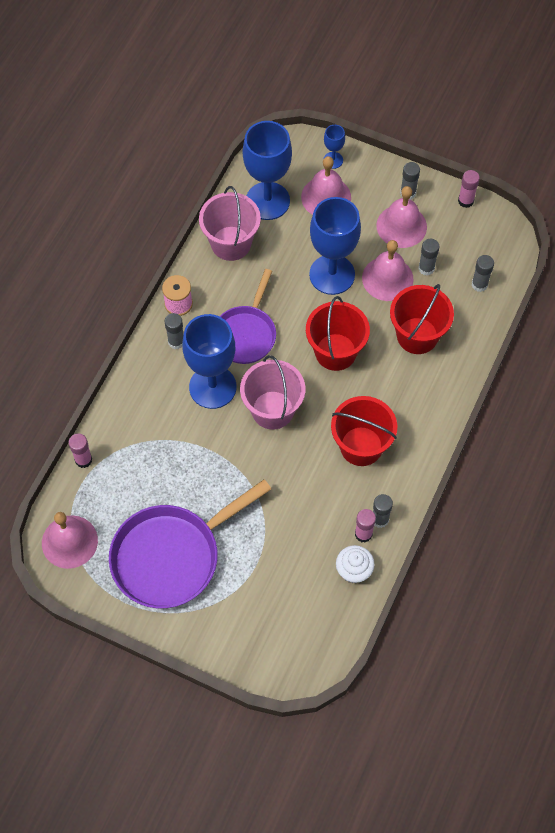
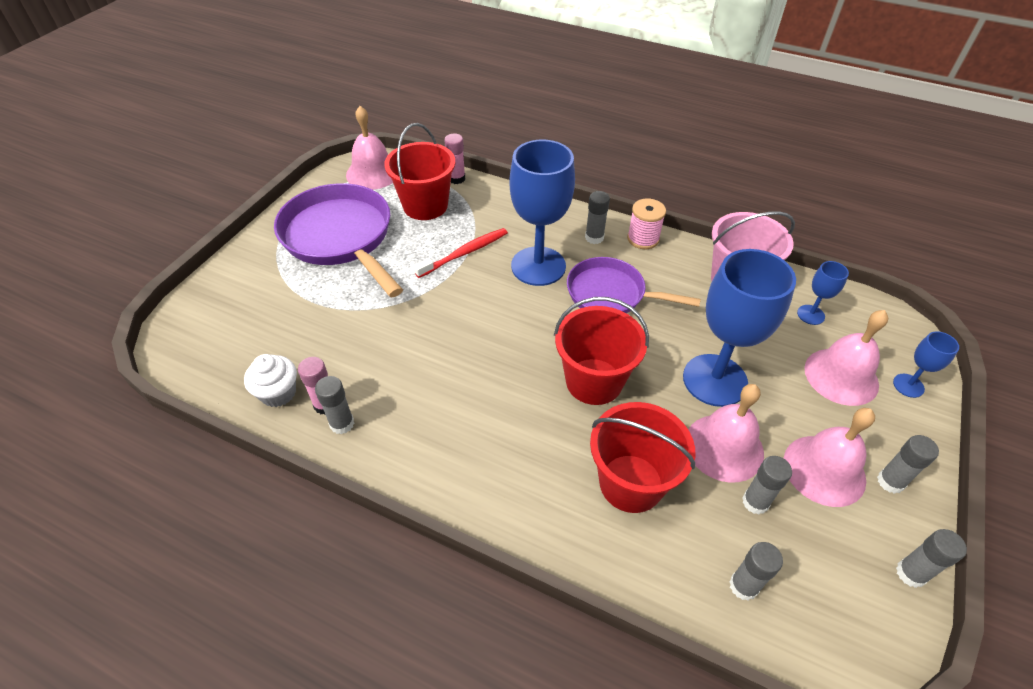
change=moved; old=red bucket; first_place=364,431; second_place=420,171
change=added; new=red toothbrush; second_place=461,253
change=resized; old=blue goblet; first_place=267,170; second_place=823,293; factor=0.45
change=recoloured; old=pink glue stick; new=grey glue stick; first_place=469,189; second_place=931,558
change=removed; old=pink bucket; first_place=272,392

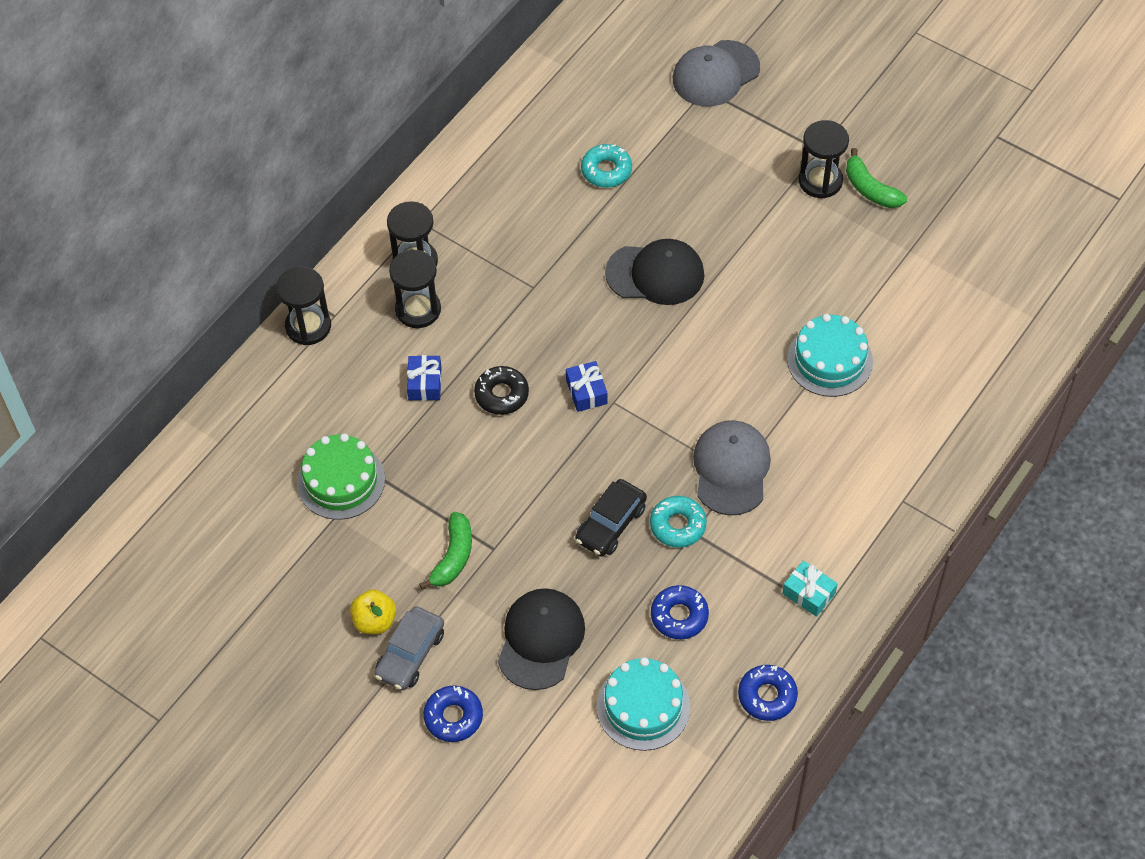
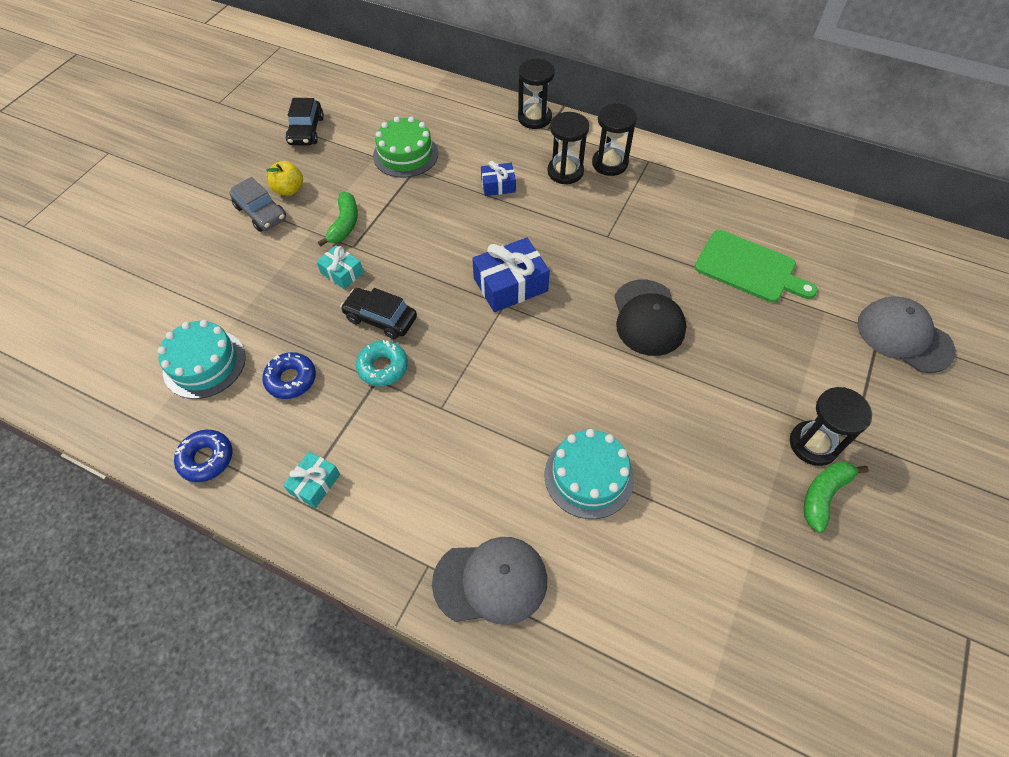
change=turned; old=grey car; first_place=409,648; second_place=257,204; degrees=-150
change=added; new=black car; second_place=305,121
change=added; new=turquoise gift; second_place=340,267
change=turned; old=green banana; first_place=445,551; second_place=338,219; degrees=-90
change=moved; old=grey cap; first_place=732,468; second_place=489,581
change=resized; old=blue gift; first_place=587,386; second_place=511,275; factor=1.74
change=replaced; old=turquoise donut; new=green cutting board; first_place=606,166; second_place=756,266
change=removed; old=blue donut; first_place=453,713
change=removed; old=black donut; first_place=501,390
change=removed; old=black cap; first_place=541,639

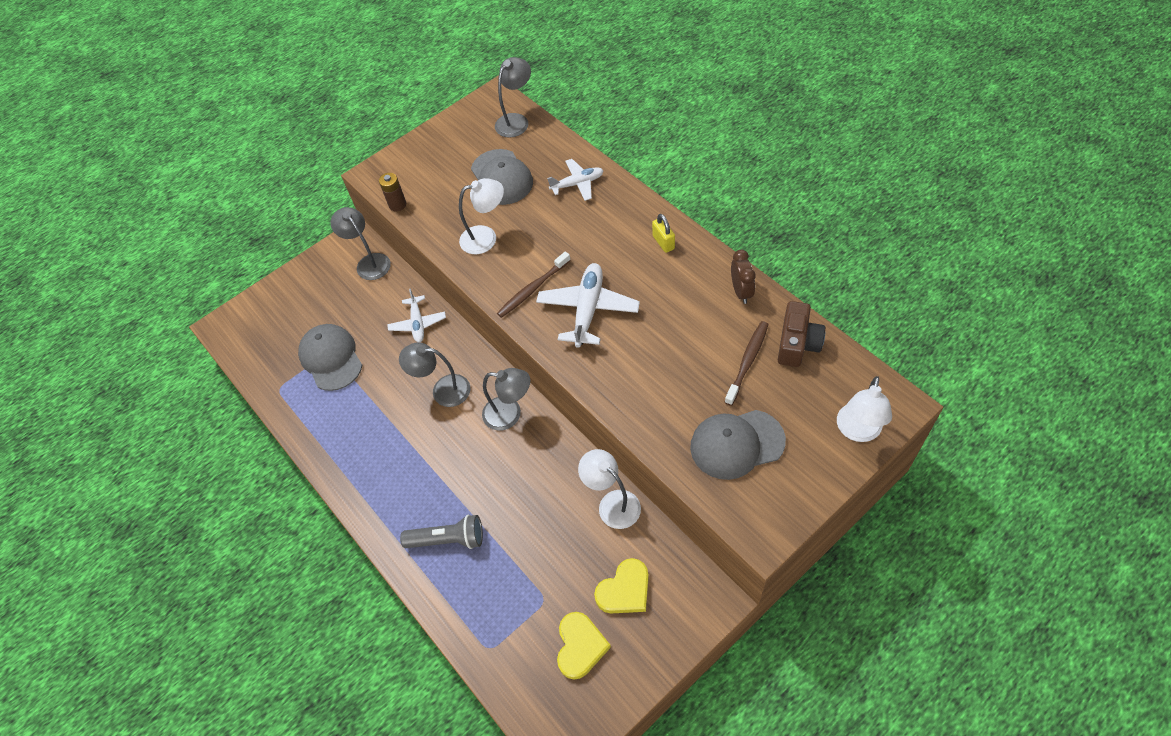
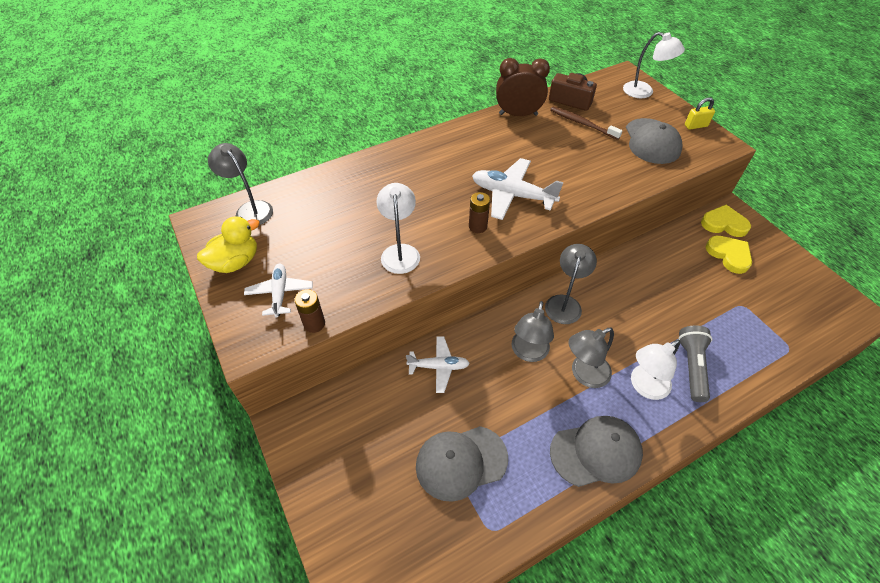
change=added; new=yellow duck; second_place=228,244
change=moved; old=white plane; first_place=575,180; second_place=278,291
change=replaced; old=brown toothbrush; new=brown battery; first_place=534,285; second_place=479,212
change=resized; old=brown clock; first_place=743,277; second_place=523,87; factor=1.57
change=moved; old=grey cap; first_place=502,177; second_place=596,451
change=moved; old=grey lamp; first_place=361,243; second_place=591,358
change=moved; old=white lamp; first_place=609,489; second_place=655,370
change=moved; old=yellow padlock; first_place=663,233; second_place=700,113
change=moved; old=yellow heart; first_place=584,646; second_place=726,221

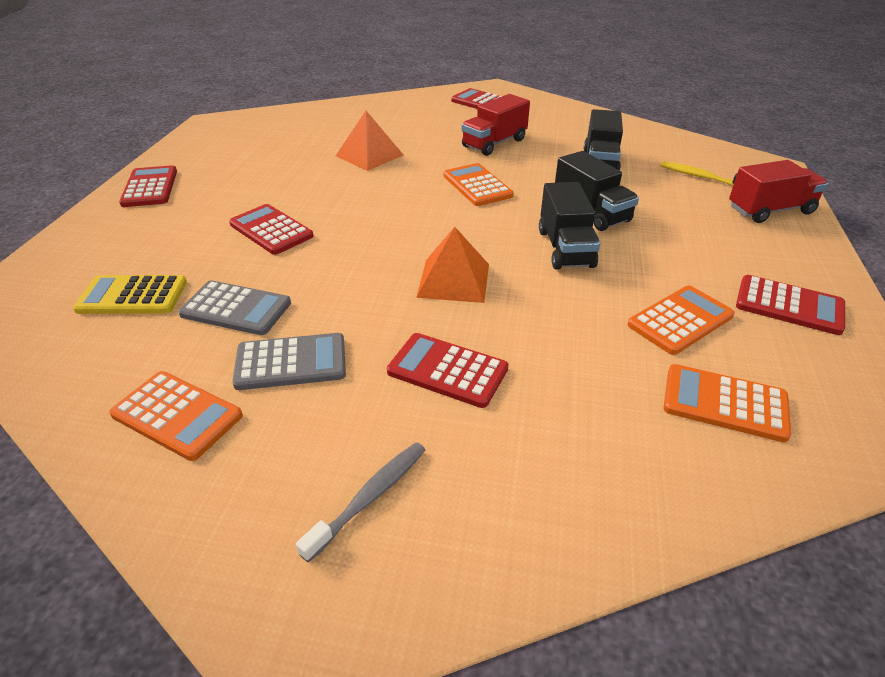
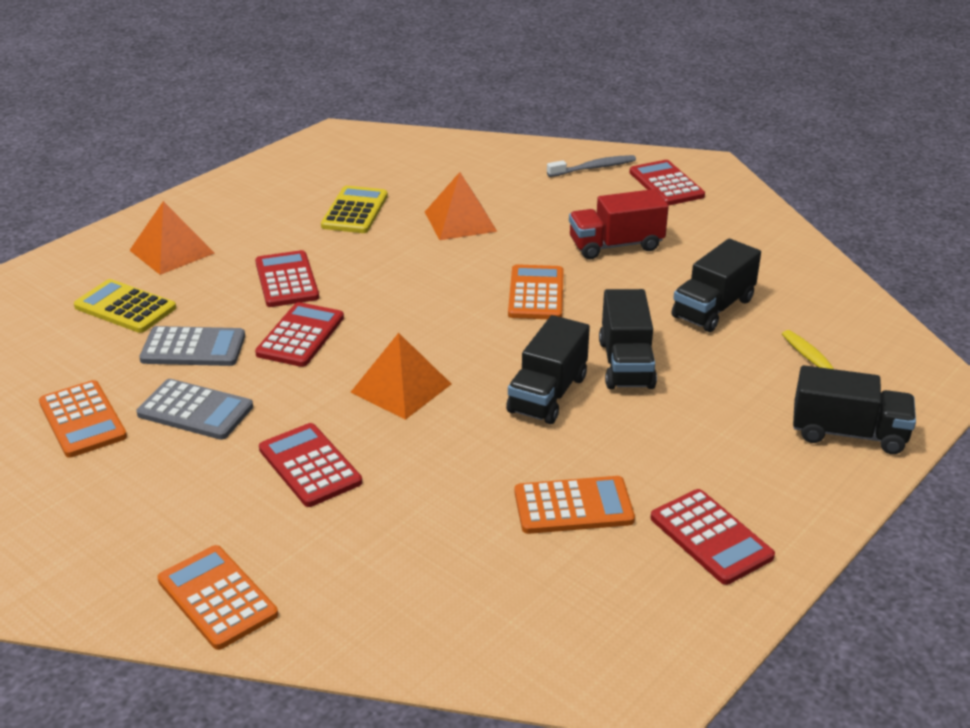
change=added; new=orange pyramid; second_place=172,238
change=turned; old=grey calculator; first_place=234,307; second_place=192,346; degrees=-45
change=moved; old=orange calculator; first_place=727,403; second_place=217,597
change=moved; old=red calculator; first_place=148,186; second_place=299,334
change=added; new=yellow calculator; second_place=354,209
change=moved; old=grey toothbrush; first_place=360,502; second_place=591,166
change=recoloured; old=red truck; new=black truck; first_place=778,191; second_place=854,409

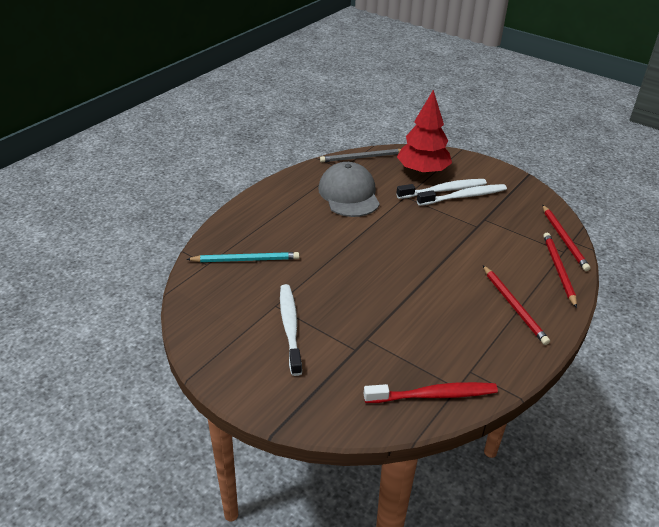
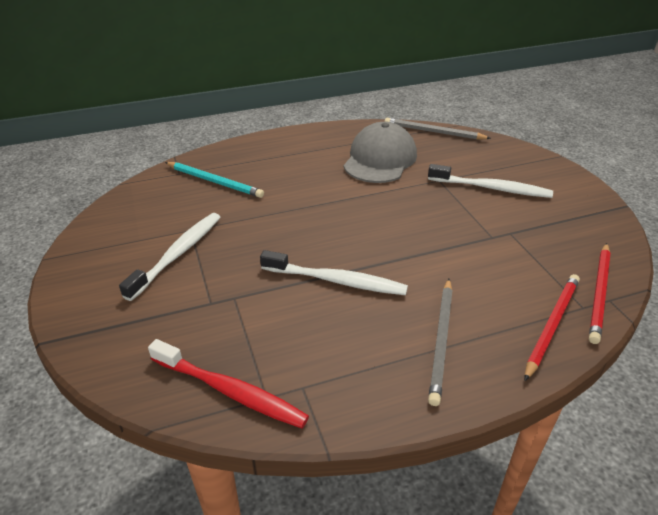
change=moved; old=white toothbrush; first_place=462,195; second_place=334,272
change=recoloured; old=red pencil; new=grey pencil; first_place=516,305; second_place=440,342
change=removed; old=red tree; first_place=424,132

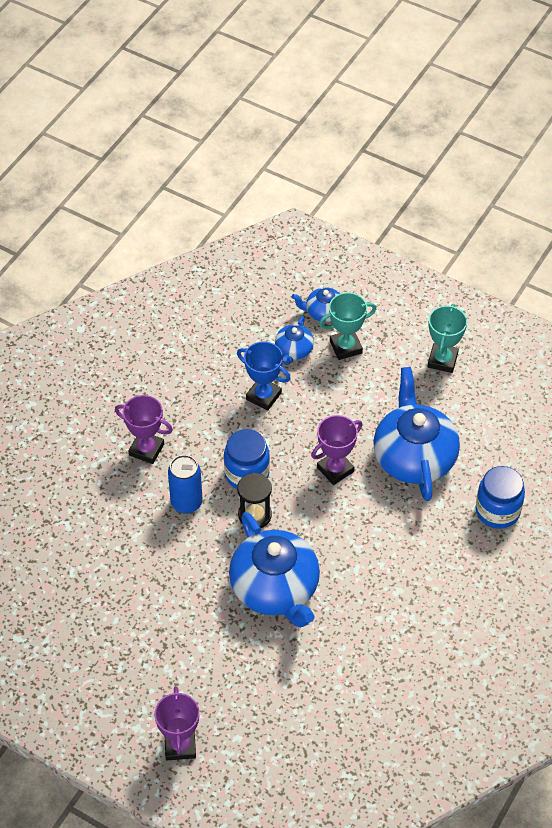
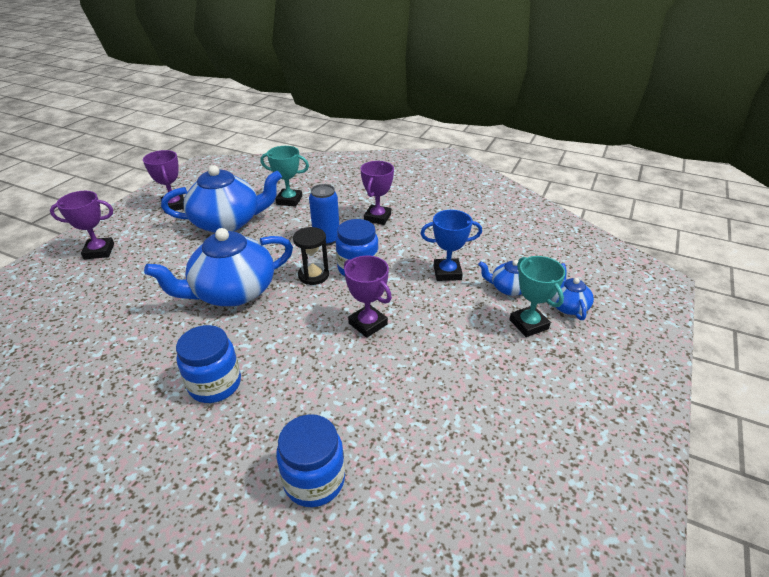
change=added; new=purple trophy; second_place=163,181
change=moved; old=blue teapot; first_place=416,434; second_place=221,199
change=added; new=blue jar; second_place=208,364
change=moved; old=turquoise trophy; first_place=447,338; second_place=284,176
change=turned; old=blue trophy; first_place=263,376; second_place=451,245; degrees=60

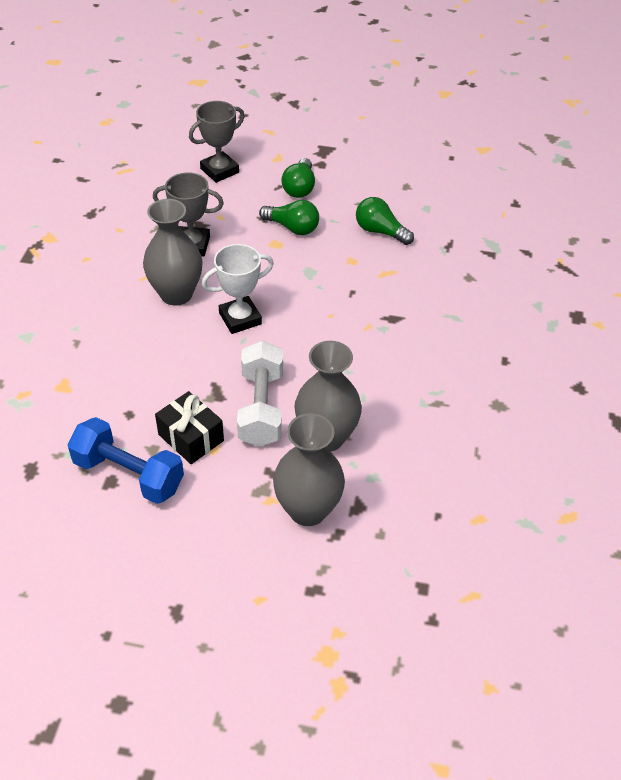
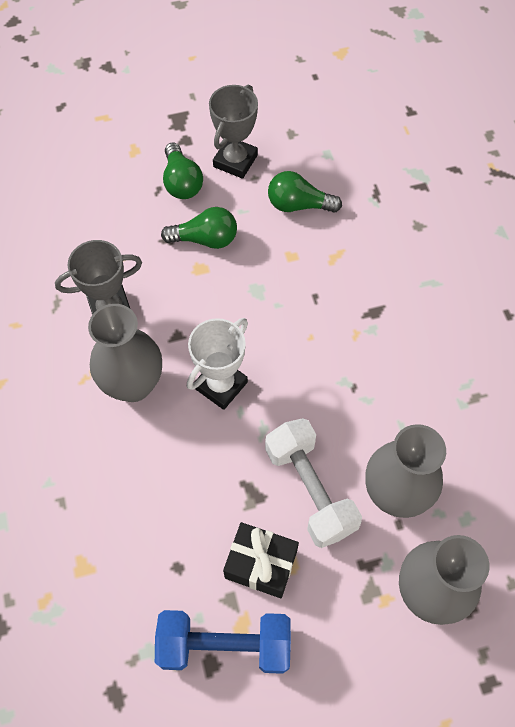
change=moved; old=grey trophy; first_place=217,142; second_place=233,132

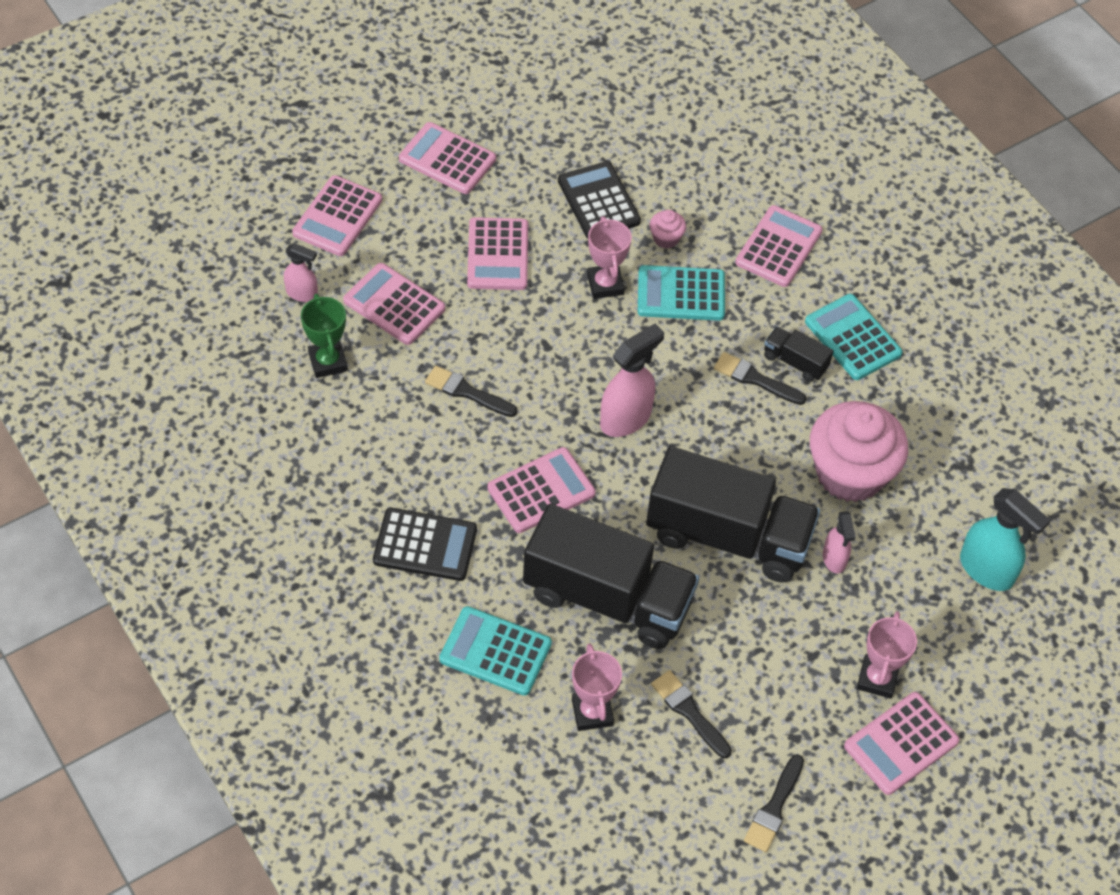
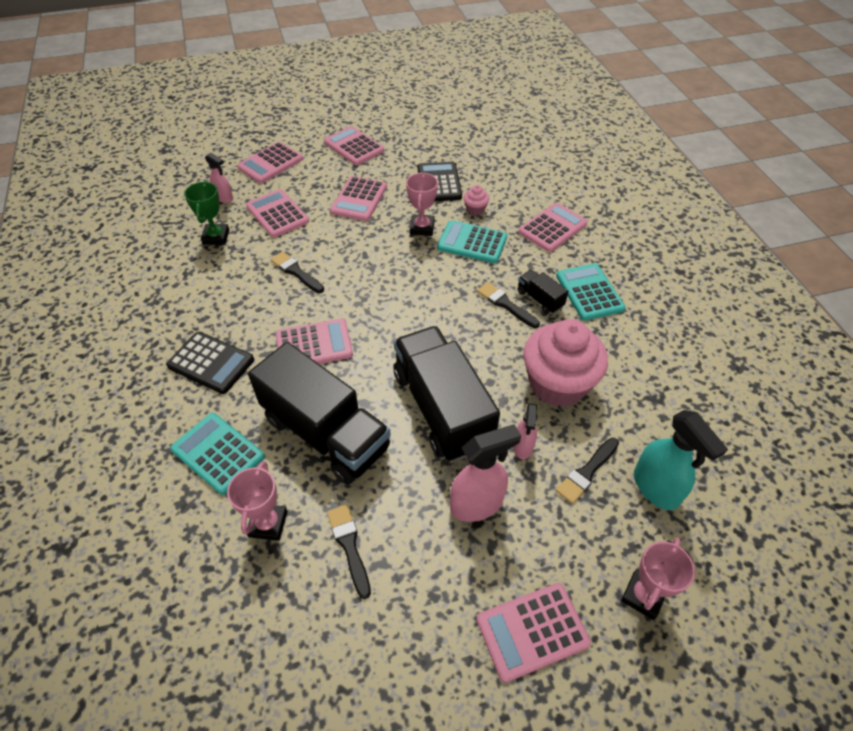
change=turned; old=black truck; first_place=733,514; second_place=446,394; degrees=-150
change=moved; old=pink spray bottle; first_place=632,380; second_place=485,473
change=moved; old=black brush; first_place=774,803; second_place=587,471
change=moved; old=pink trophy; first_place=887,655; second_place=658,578

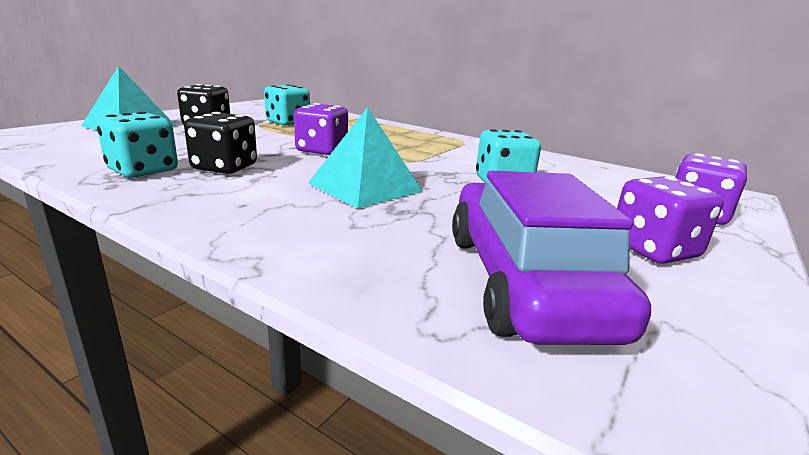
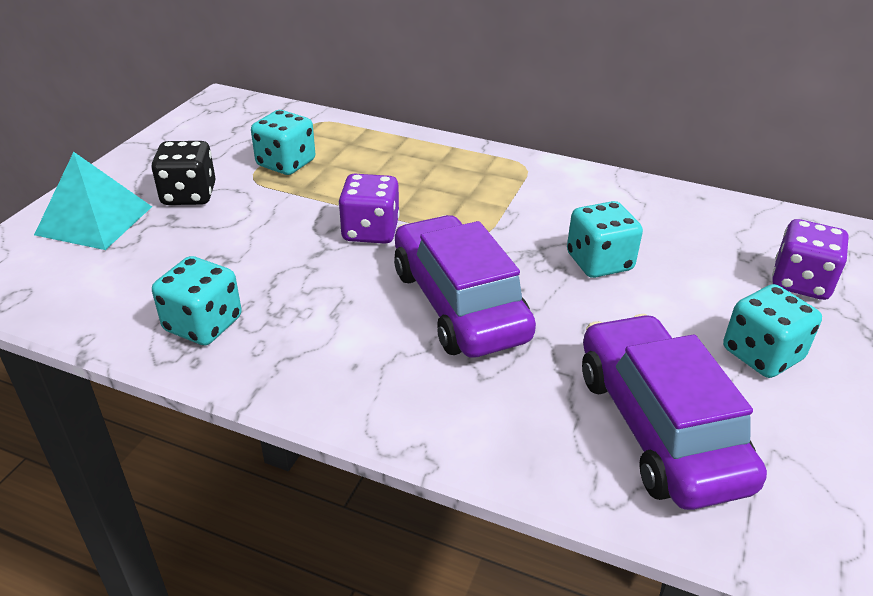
change=replaced; old=turquoise pyramid; new=purple car; first_place=365,158; second_place=465,286
change=recoloured; old=purple dice; new=turquoise dice; first_place=670,220; second_place=772,331
change=removed; old=black dice; first_place=220,143

